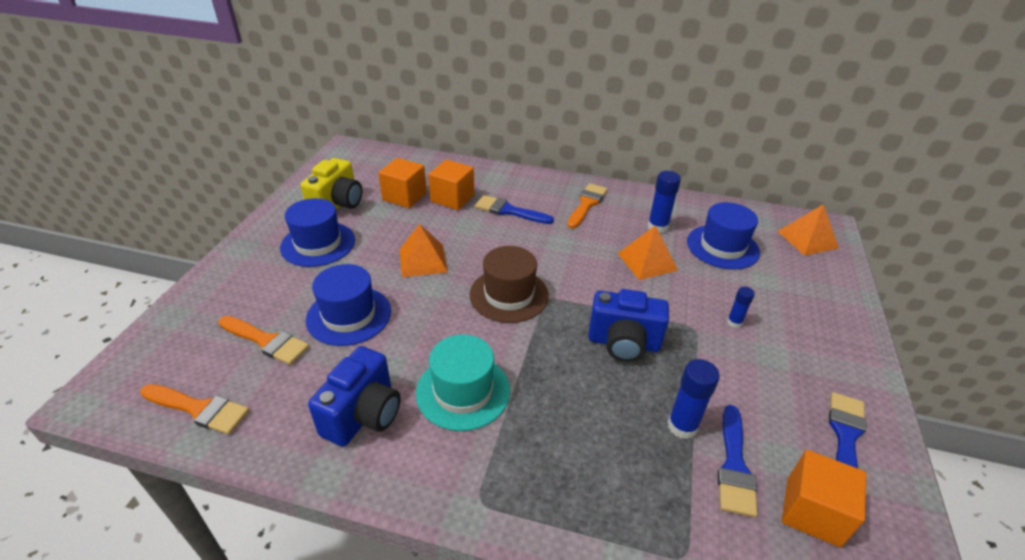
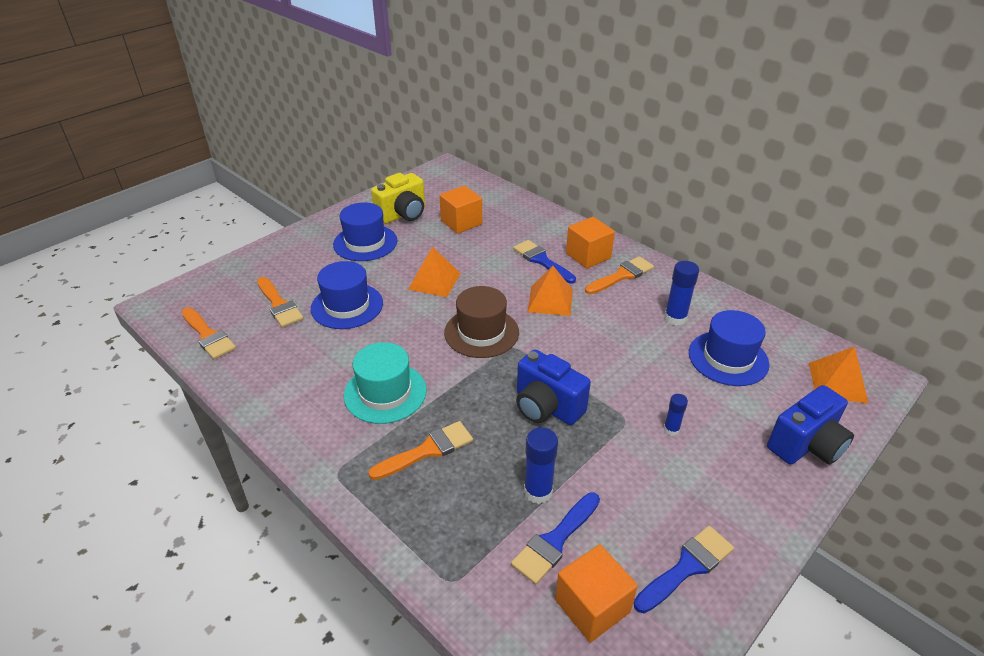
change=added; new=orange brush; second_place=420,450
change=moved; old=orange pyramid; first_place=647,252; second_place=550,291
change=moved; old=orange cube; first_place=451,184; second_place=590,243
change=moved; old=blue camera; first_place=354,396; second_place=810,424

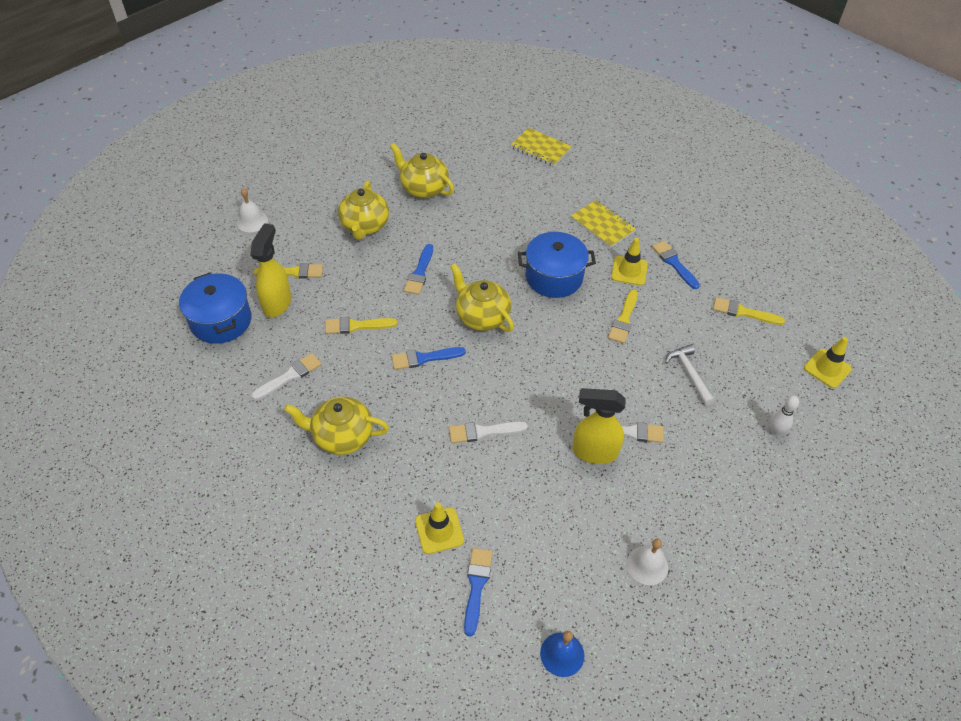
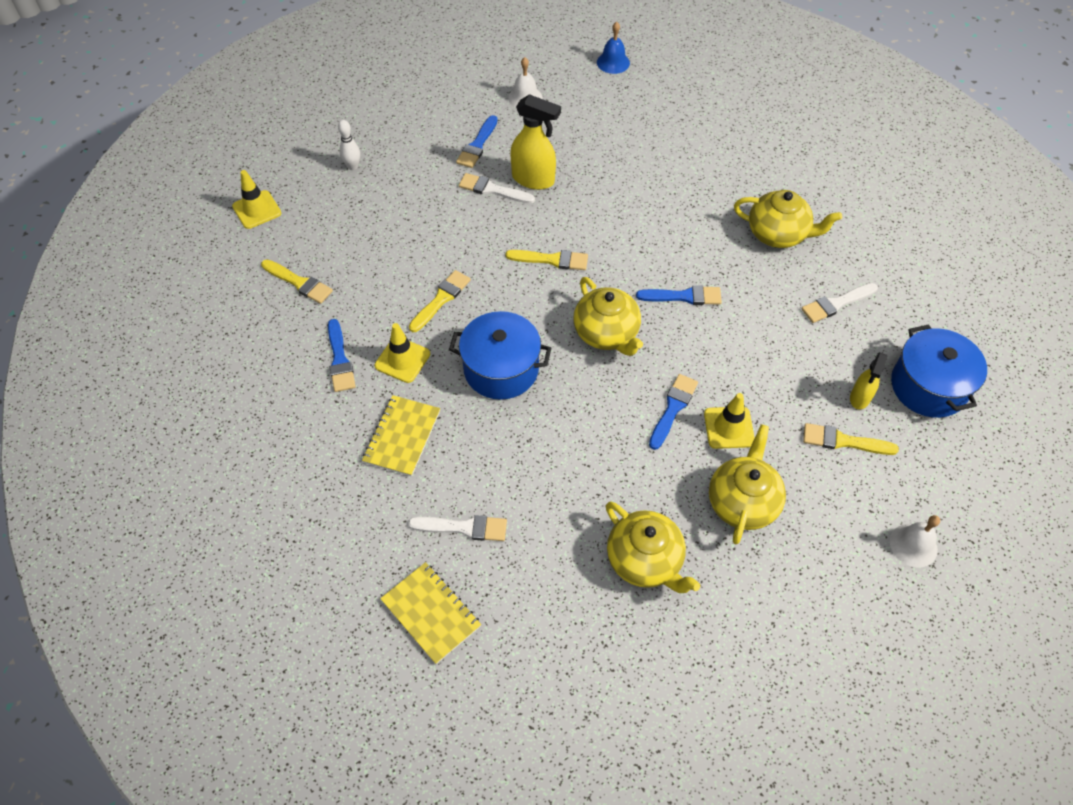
change=turned; old=yellow notebook; first_place=603,224; second_place=401,436; degrees=45
change=moved; old=white brush; first_place=488,432; second_place=457,528
change=moved; old=blue brush; first_place=478,592; second_place=477,141
change=moved; old=yellow brush; first_place=361,325; second_place=547,260
change=moved; old=yellow traffic cone; first_place=439,528; second_place=729,421
change=resized; old=yellow spray bottle; first_place=270,270; second_place=869,380; factor=0.61
change=removed; old=white hammer; first_place=690,375

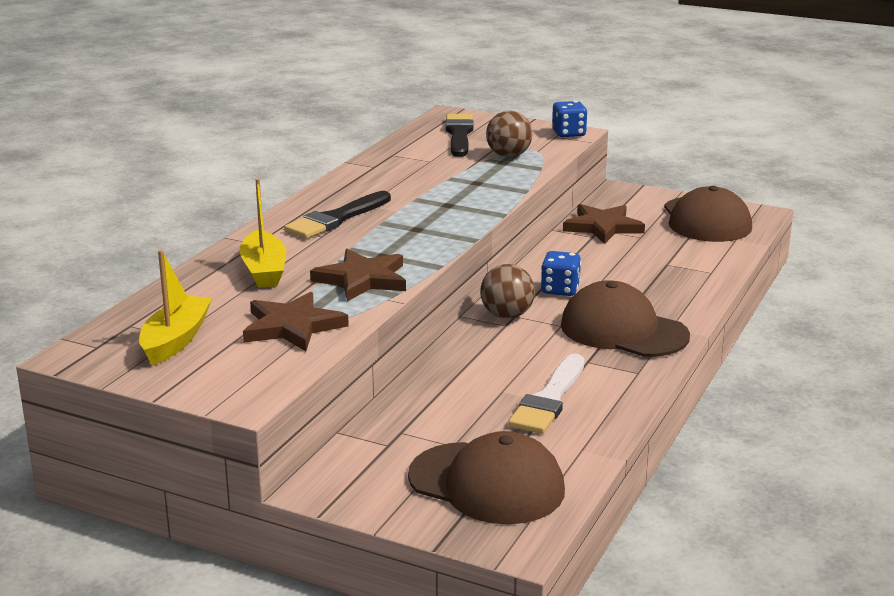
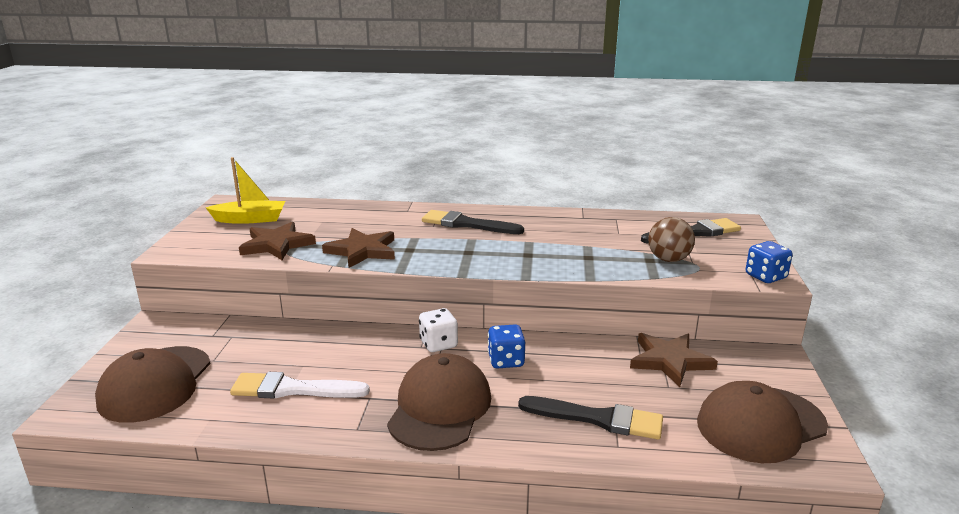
change=replaced; old=brown ball; new=white dice; first_place=507,291; second_place=438,330
change=added; new=black brush; second_place=590,418
change=removed; old=yellow boat; first_place=262,233

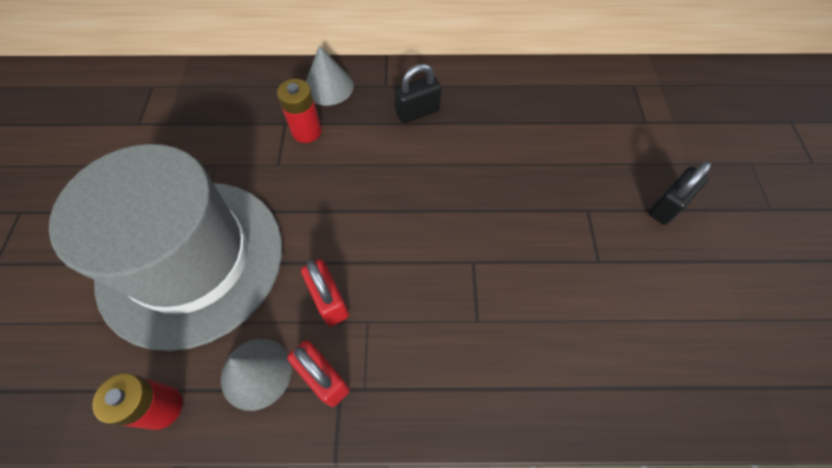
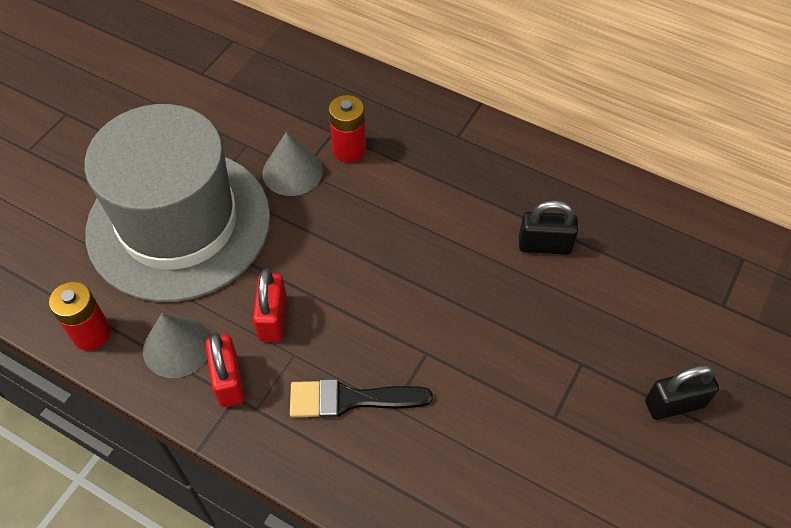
change=moved; old=grey cone; first_place=330,75; second_place=292,164
change=added; new=black brush; second_place=361,398
change=moved; old=black padlock; first_place=418,93; second_place=548,227

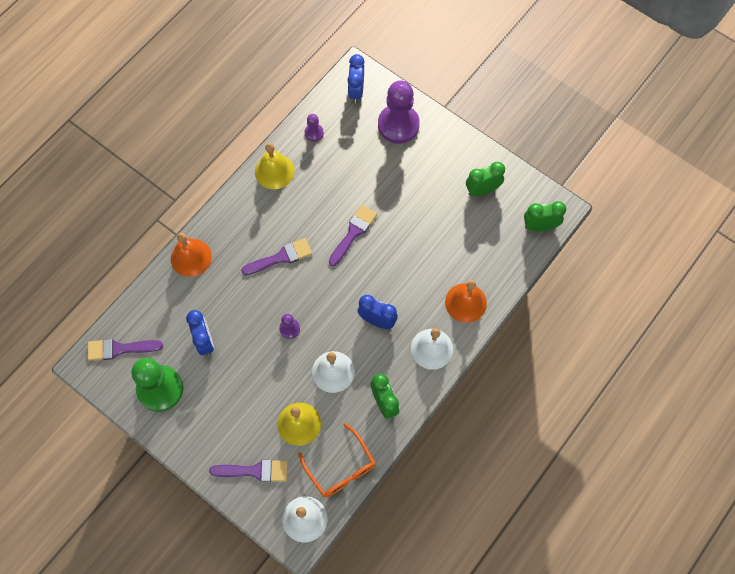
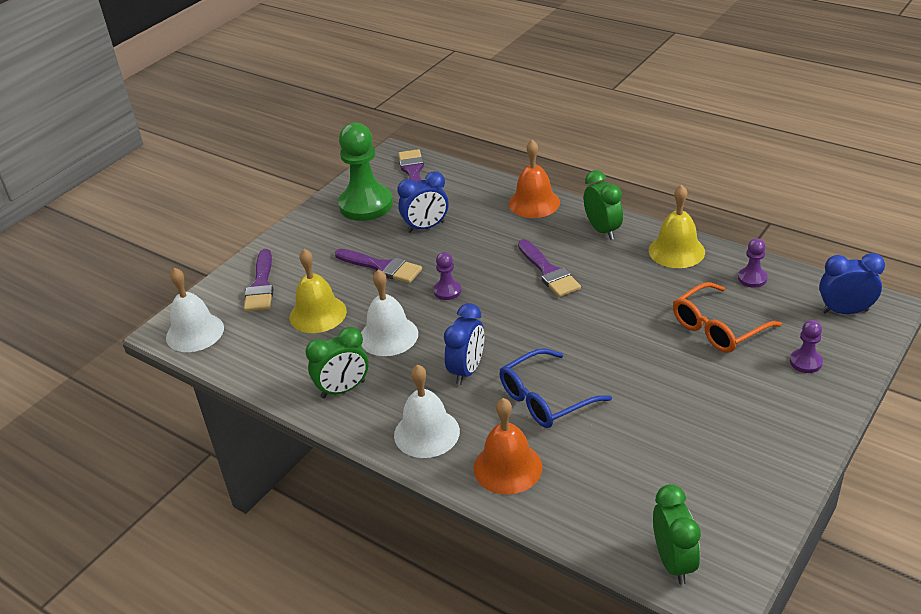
change=moved; old=purple brush; first_place=353,235; second_place=378,266
change=added; new=blue glasses; second_place=556,388
change=moved; old=green clock; first_place=485,179; second_place=603,205
change=moved; old=orange glasses; first_place=336,460; second_place=727,317
change=resized; old=purple pawn; first_place=399,112; second_place=806,346; factor=0.46

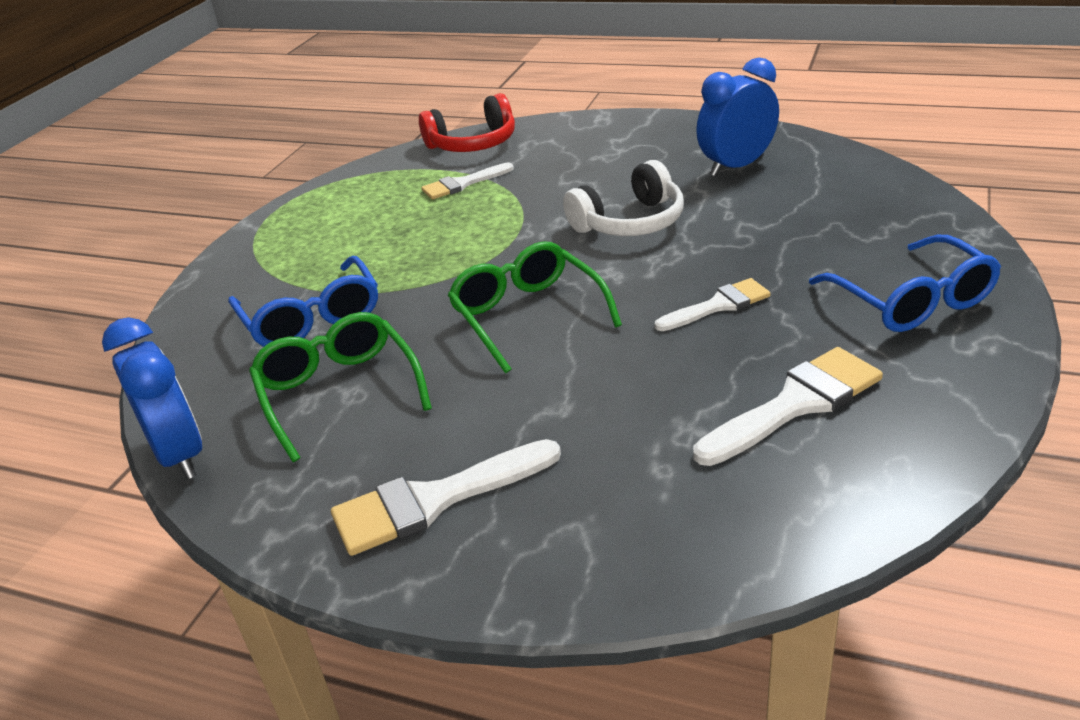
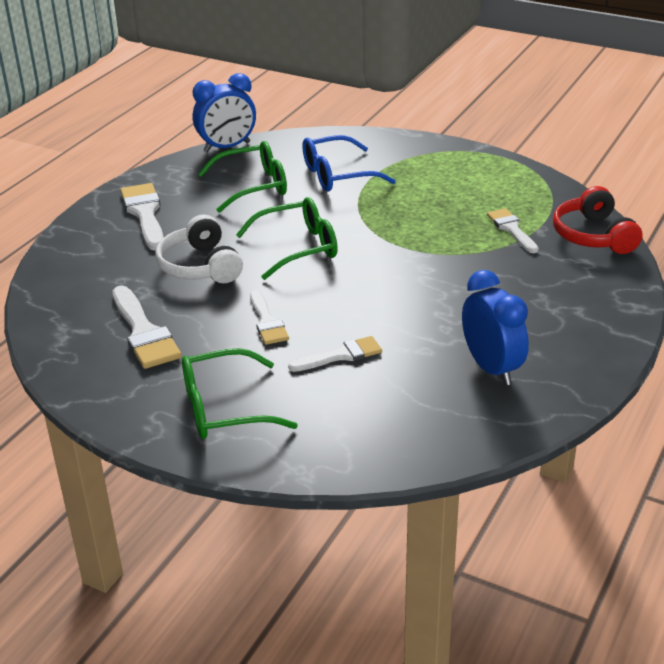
change=moved; old=white headphones; first_place=623,198; second_place=199,248
change=recoloured; old=blue glasses; new=green glasses; first_place=905,283; second_place=240,393
change=added; new=white brush; second_place=335,354

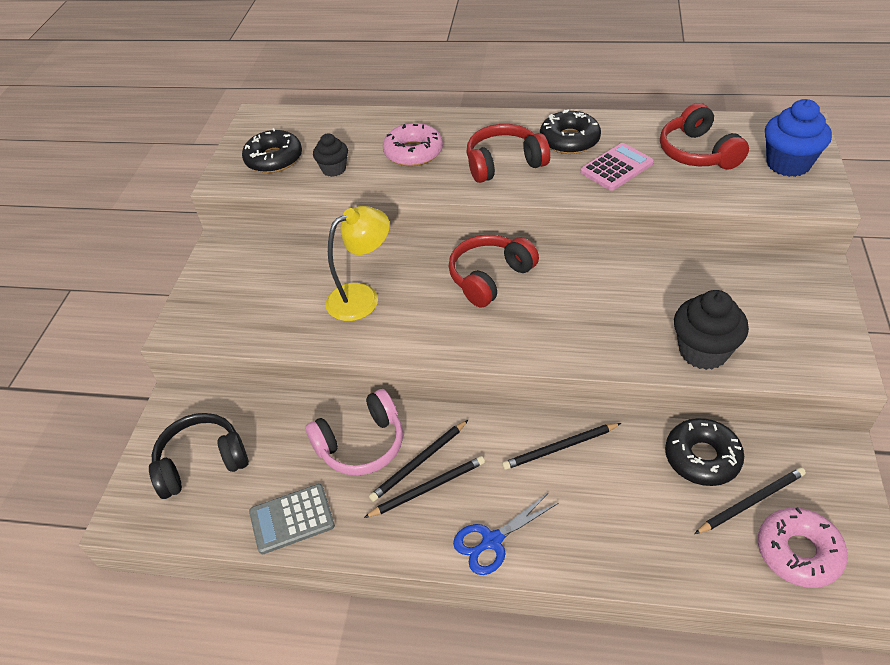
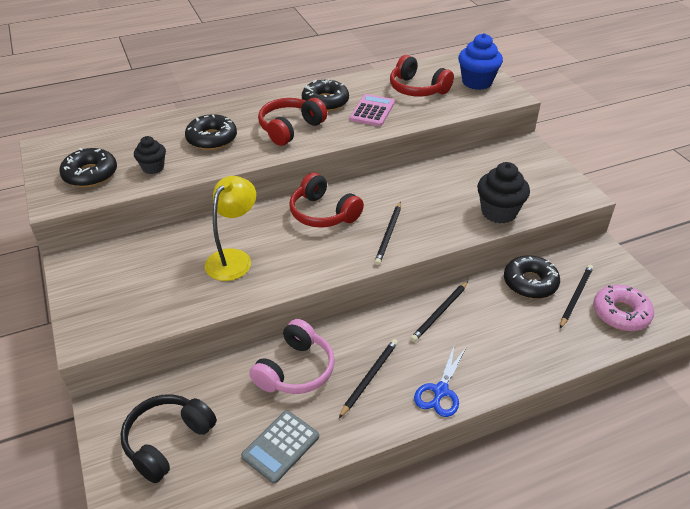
change=recoloured; old=pink donut; new=black donut; first_place=413,145; second_place=211,132
change=turned; old=red headphones; first_place=494,271; second_place=326,200; degrees=-60
change=moved; old=black pencil; first_place=418,461; second_place=387,233

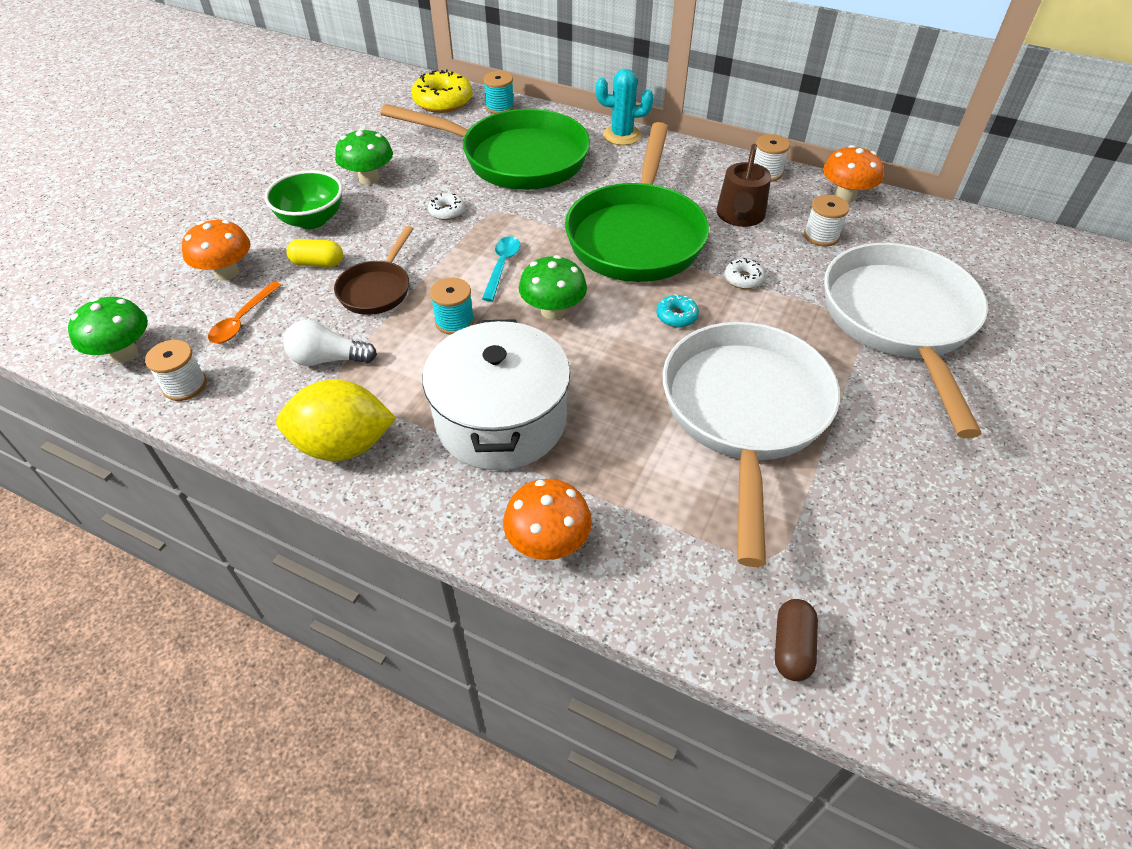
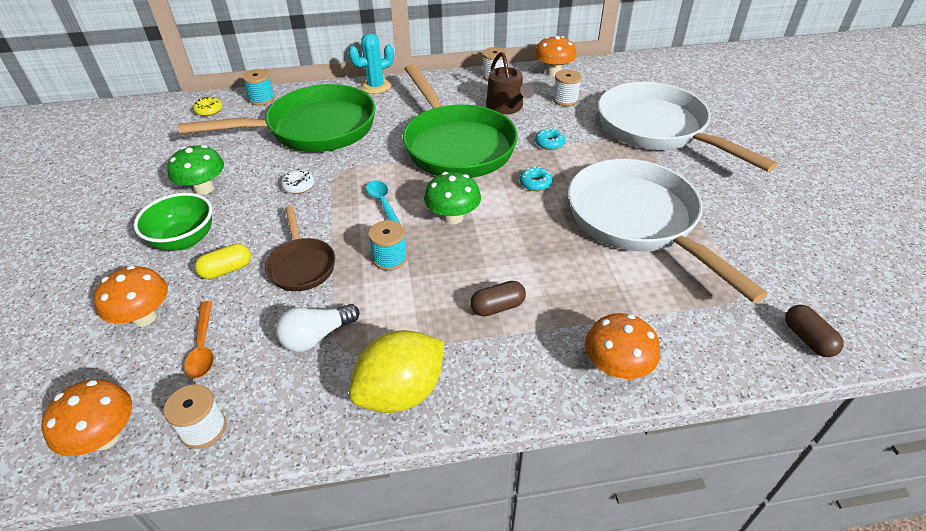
change=recoloured; old=green mushroom; new=orange mushroom; first_place=108,330; second_place=86,417
change=resized; old=yellow donut; first_place=442,91; second_place=207,106; factor=0.51
change=replaced; old=white pot; new=brown capsule; first_place=496,394; second_place=498,298
change=recoloured; old=white donut; new=turquoise donut; first_place=744,273; second_place=550,139

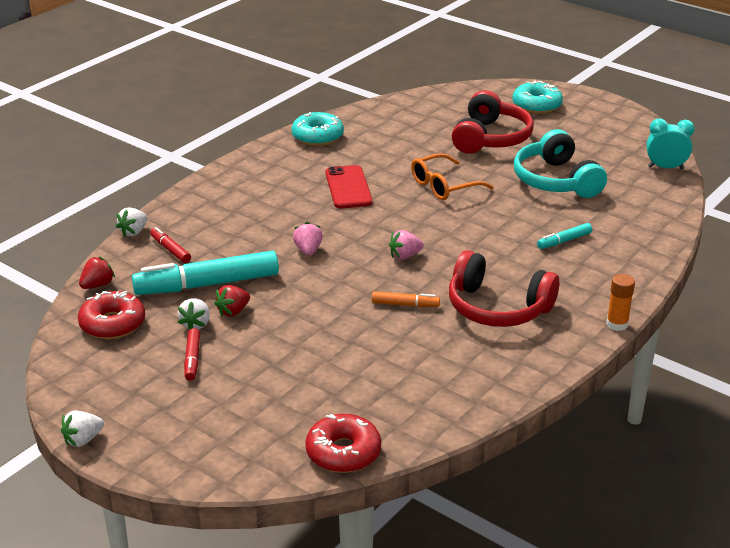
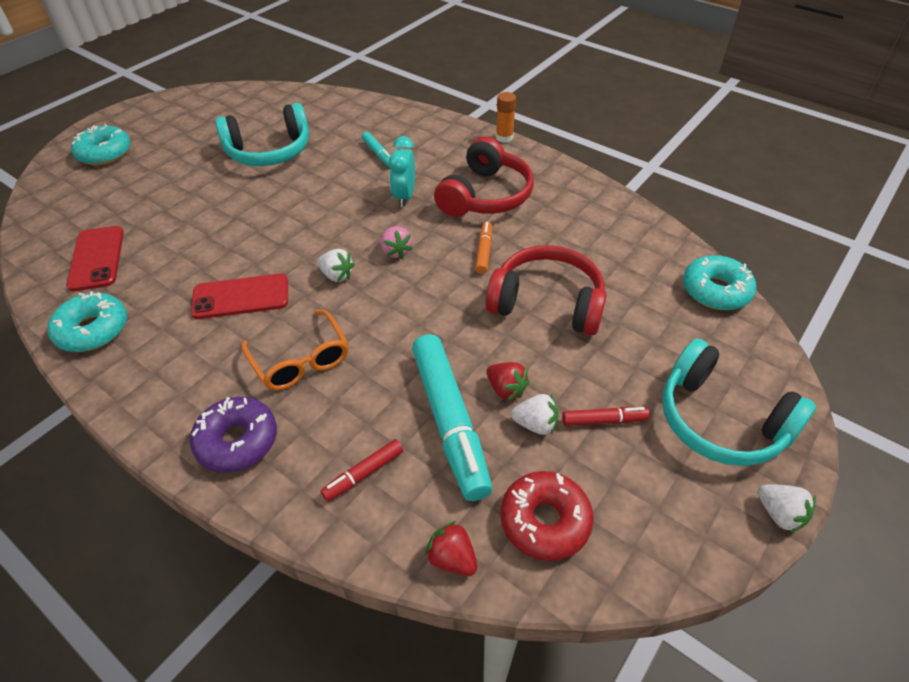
change=added; new=red phone; second_place=95,258
change=added; new=purple donut; second_place=233,435
change=moved; old=orange glasses; first_place=452,176; second_place=295,350
change=moved; old=white strawberry; first_place=131,222; second_place=336,265
change=moved; old=turquoise clock; first_place=670,143; second_place=402,171
change=moved; old=red headphones; first_place=493,122; second_place=545,290
change=added; new=turquoise headphones; second_place=739,402
change=recoloured; old=red donut; new=turquoise donut; first_place=343,443; second_place=719,282
change=removed; old=pink strawberry; first_place=308,239

